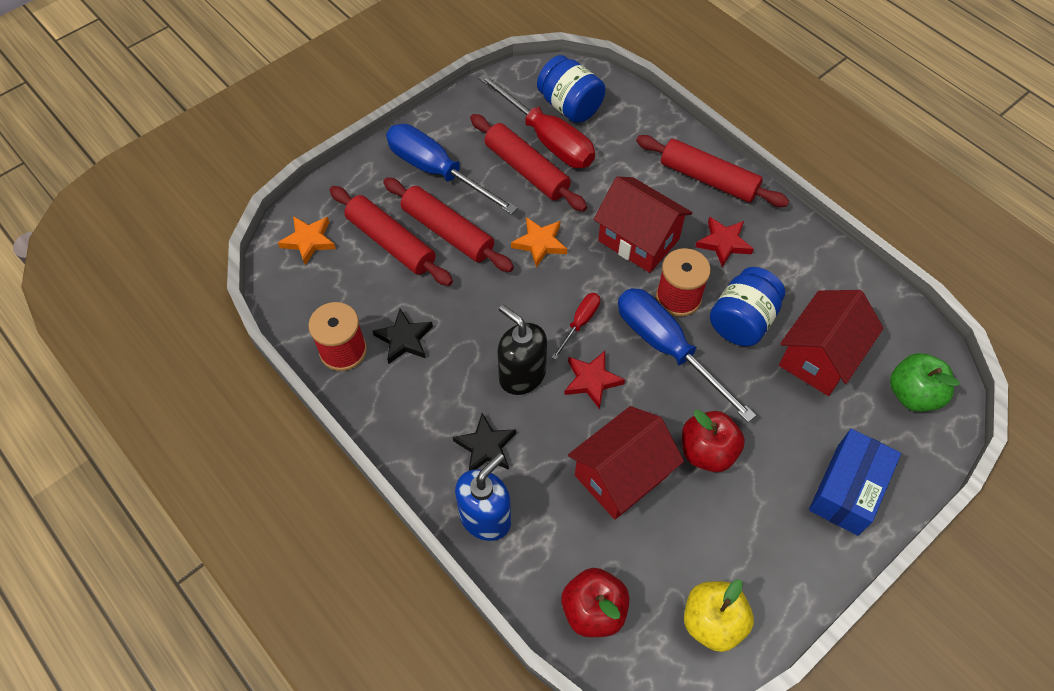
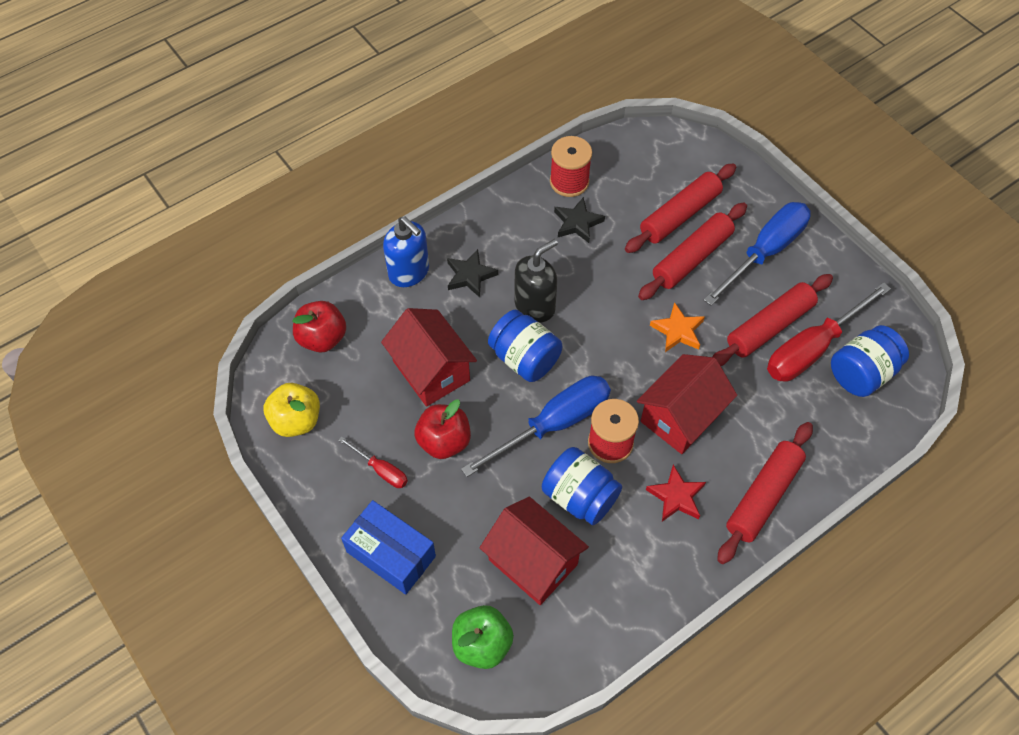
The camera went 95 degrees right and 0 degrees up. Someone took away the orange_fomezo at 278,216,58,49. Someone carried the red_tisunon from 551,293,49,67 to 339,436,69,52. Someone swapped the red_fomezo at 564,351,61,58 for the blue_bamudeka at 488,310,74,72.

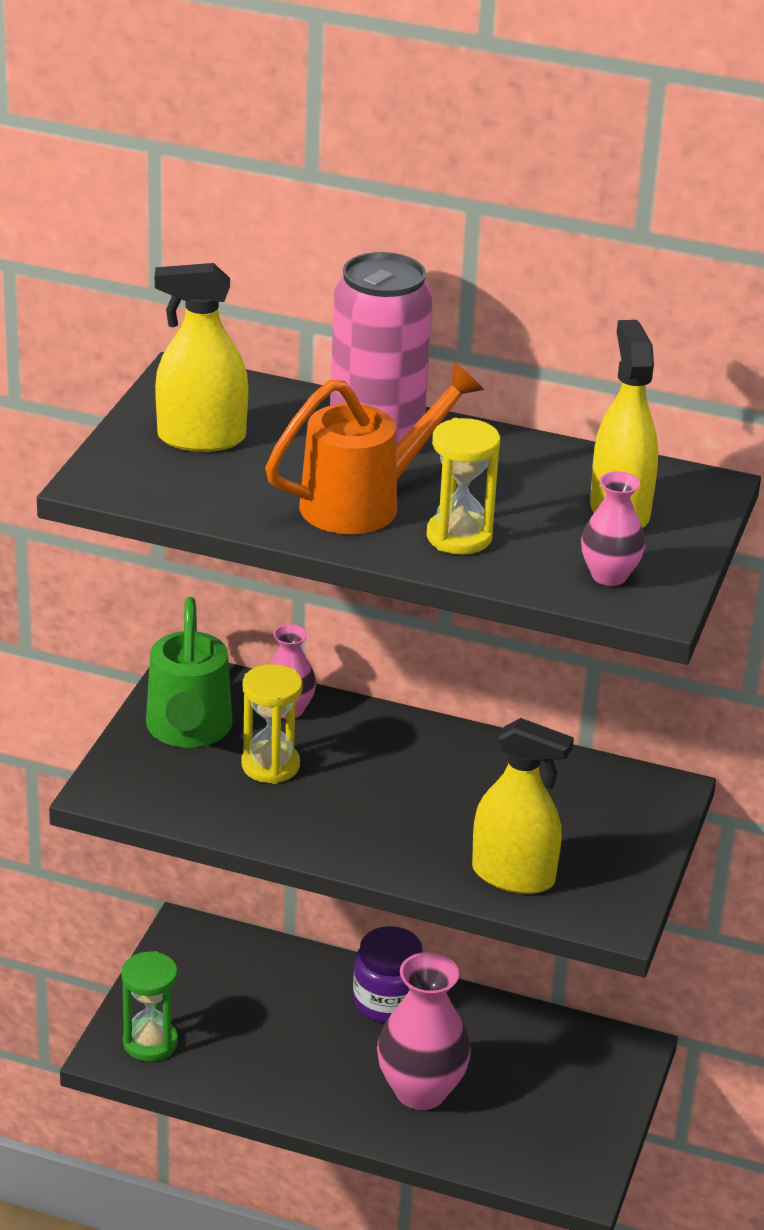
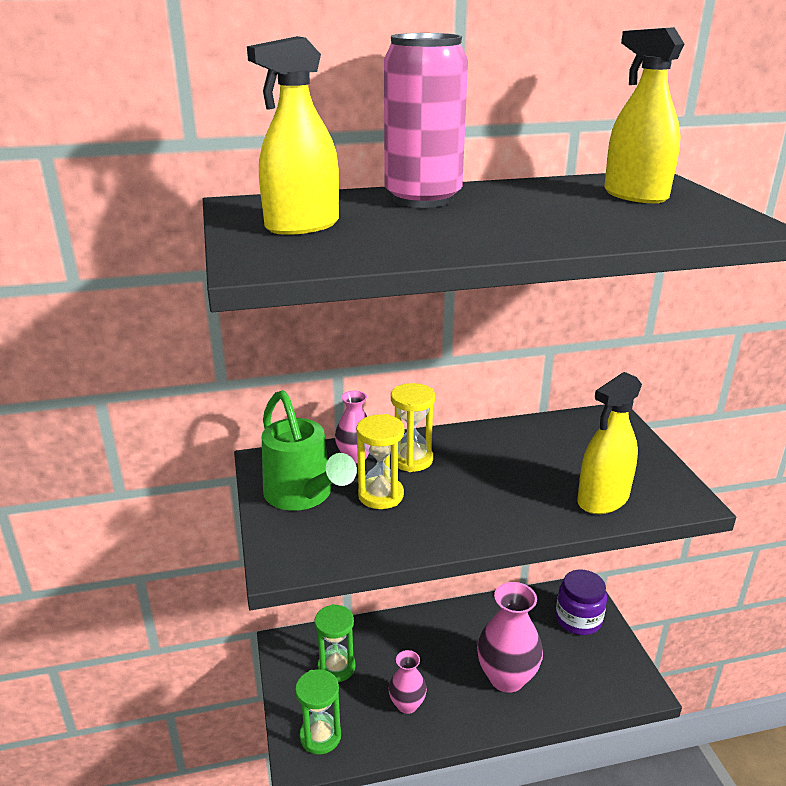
The camera went 30 degrees left and 5 degrees down. Someone took away the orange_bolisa at 265,362,219,172. Someone carried the purple_bamudeka from 353,926,70,97 to 556,569,51,66. Someone carried the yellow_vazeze from 427,418,73,136 to 391,383,44,89. Someone rotated the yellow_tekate at 472,718,102,176 by 150 degrees clockwise. Someone carried the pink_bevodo from 581,471,64,115 to 389,650,38,64. Someone put down the green_vazeze at 314,604,41,78.

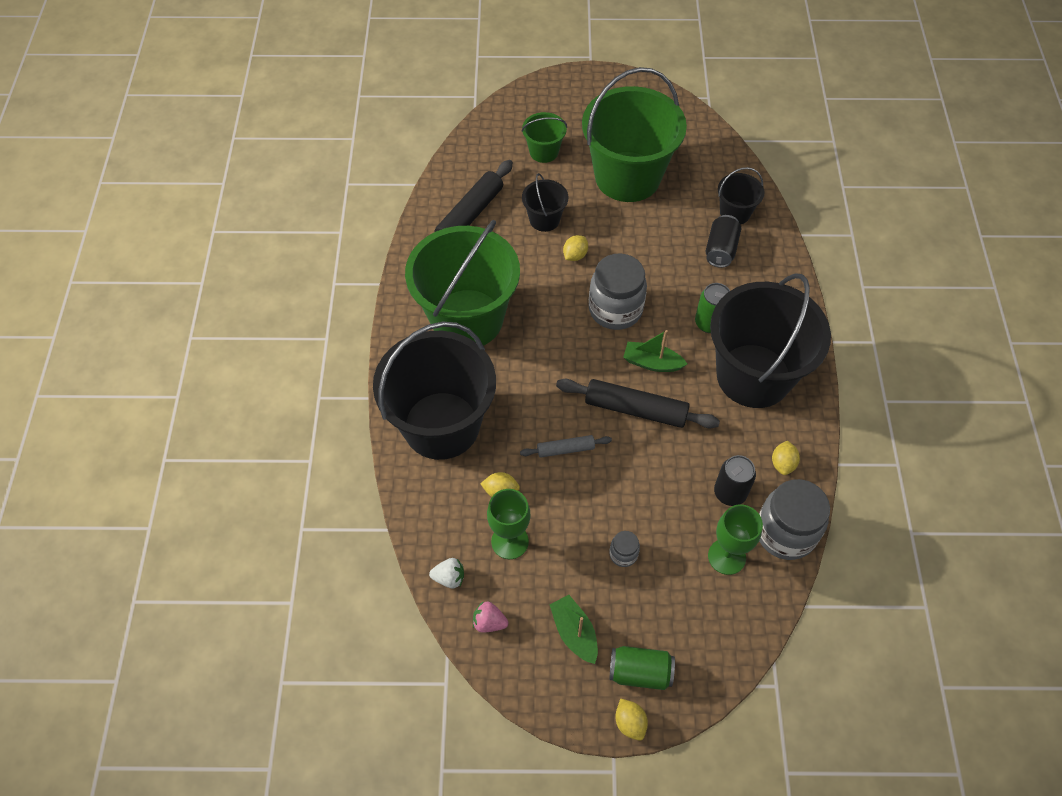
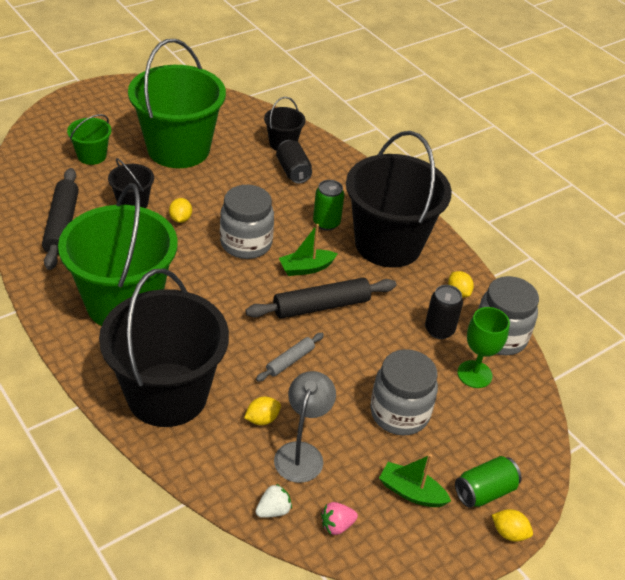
The camera went 40 degrees left and 15 degrees down. Someone swapped the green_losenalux at 487,489,43,70 for the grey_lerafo at 274,371,62,112. Someone scaled the grey_bamudeka at 609,531,31,36 by 2.19.

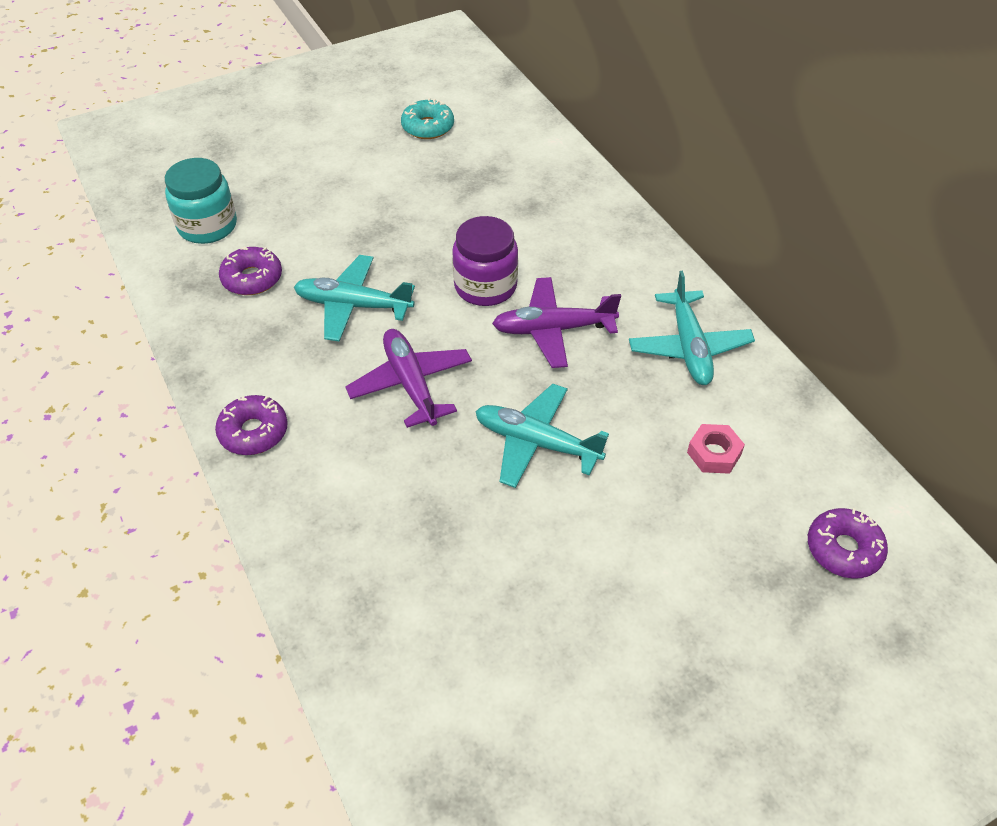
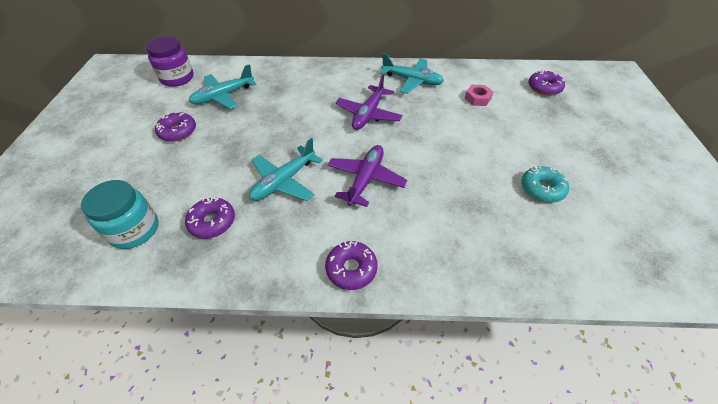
The camera went 60 degrees left and 0 degrees up. Someone rotated the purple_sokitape at 345,329,127,99 by 105 degrees clockwise. Someone carried the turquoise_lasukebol from 401,98,53,41 to 522,166,47,37. Someone carried the purple_bamudeka from 452,216,66,90 to 146,37,48,50. Someone carried the turquoise_sokitape from 475,384,134,104 to 189,64,68,45. Someone put down the purple_lasukebol at 155,111,41,31.

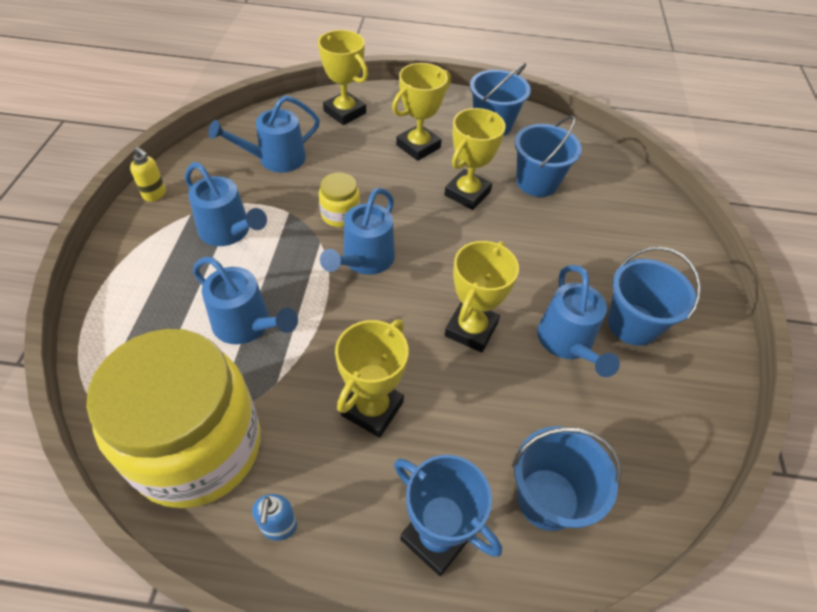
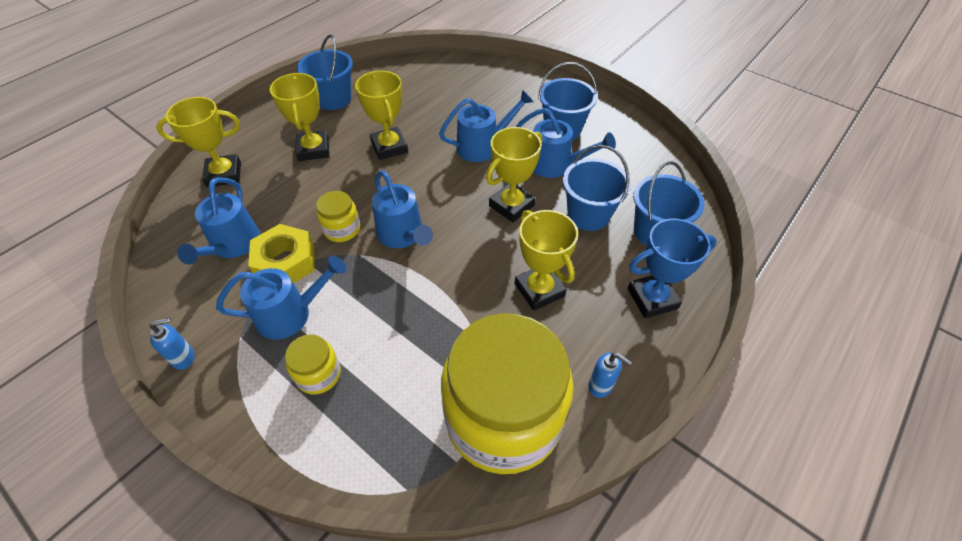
The camera went 55 degrees left and 0 degrees up. Someone repainted the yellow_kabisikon at 130,147,36,55, which became the blue_kabisikon at 149,317,46,53. Someone carried the blue_bolisa from 193,257,105,87 to 439,90,94,72. Someone rotated the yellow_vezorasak at 445,241,74,112 by 75 degrees clockwise. Someone carried the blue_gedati from 515,116,67,81 to 563,145,68,86. Someone put down the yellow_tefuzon at 248,224,67,59. Someone put down the yellow_bamudeka at 285,334,56,60.

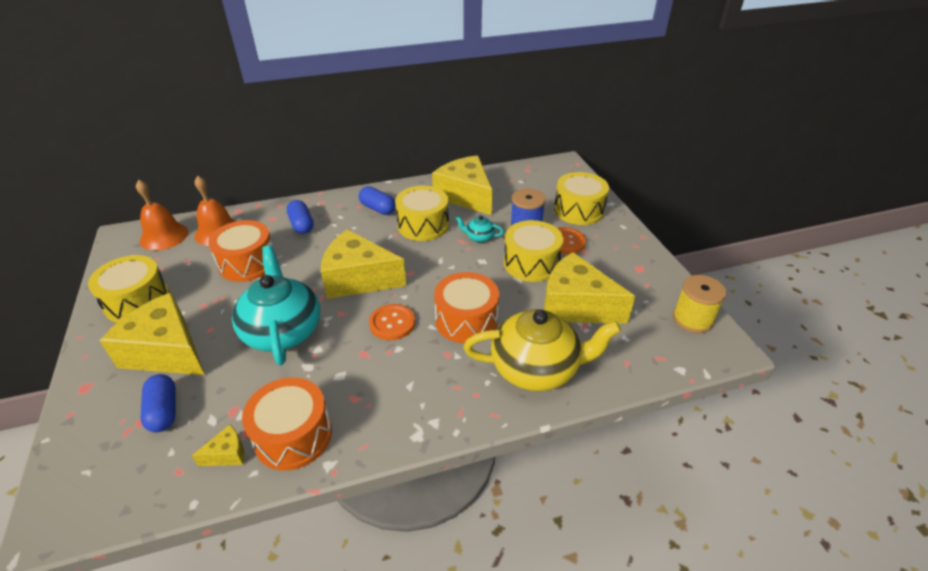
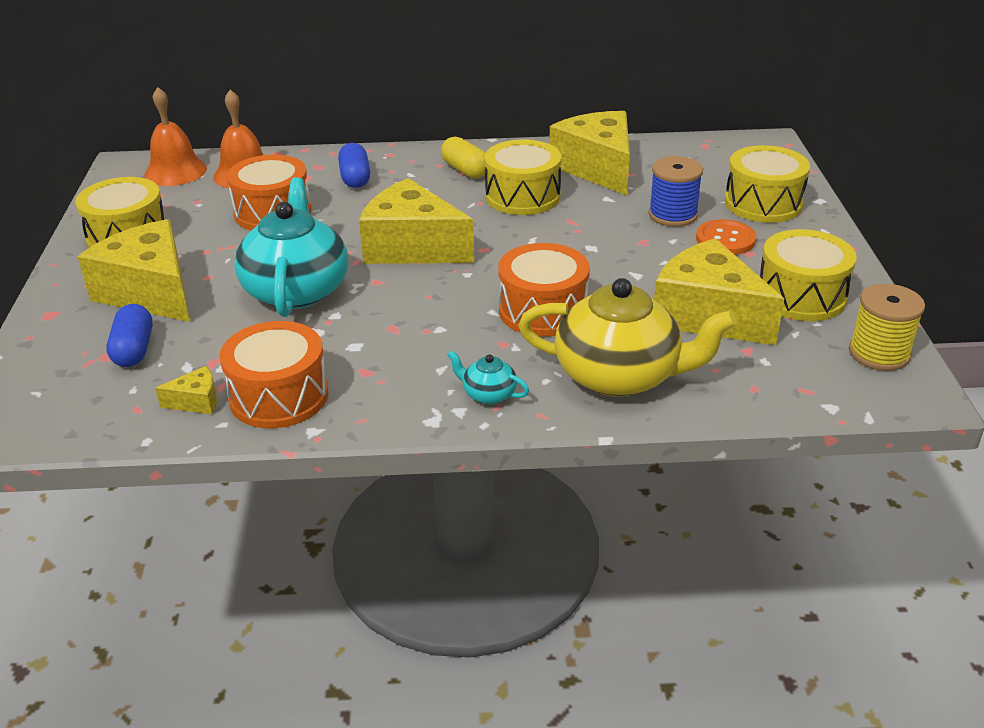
The camera went 15 degrees right and 5 degrees down. Someone repainted the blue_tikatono at 359,186,37,29, which became the yellow_tikatono at 441,137,44,41. Someone took away the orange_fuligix at 369,304,46,36. Someone carried the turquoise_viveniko from 456,215,48,27 to 447,350,82,54. Someone carried the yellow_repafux from 503,220,60,62 to 760,229,97,92.

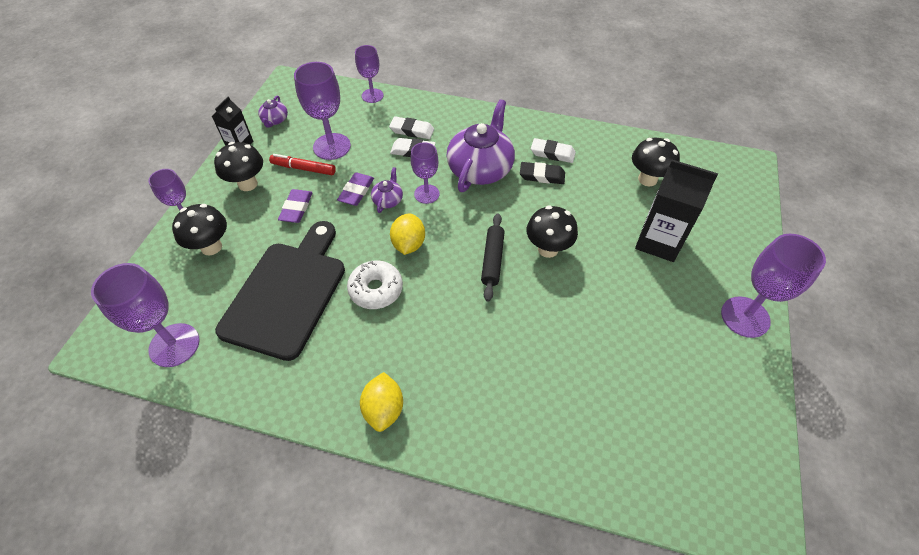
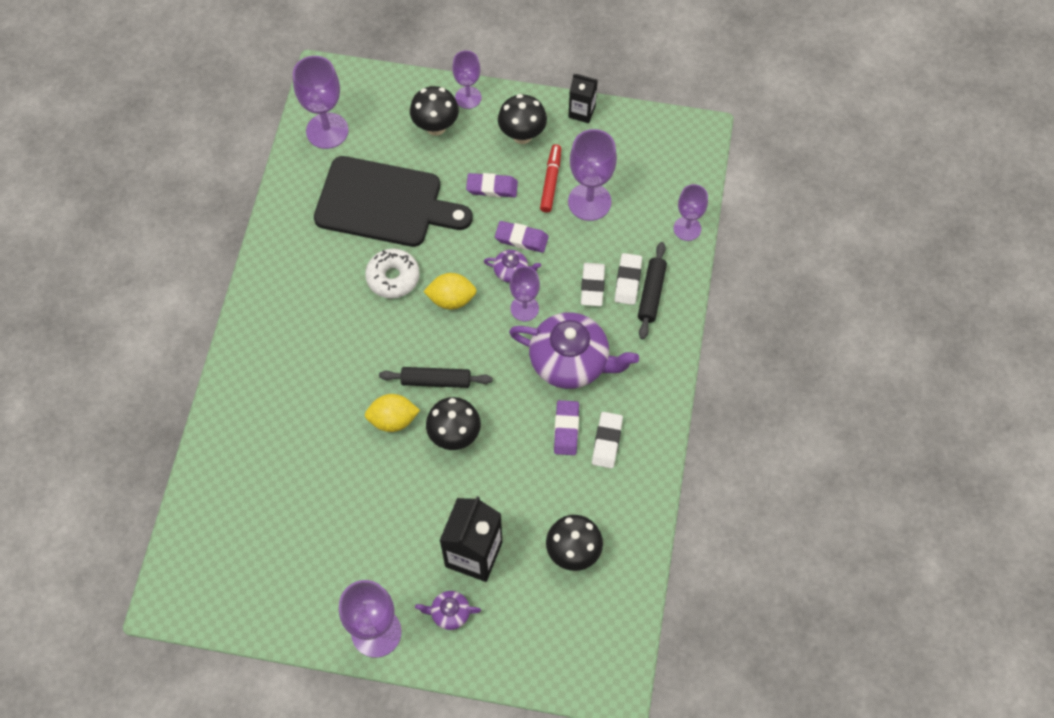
The camera went 85 degrees right and 10 degrees up. Someone carried the purple_viveniko from 258,95,30,33 to 415,591,66,39. Someone carried the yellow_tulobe from 360,372,43,60 to 365,394,55,38. Someone repainted the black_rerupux at 520,162,45,22, which became the purple_rerupux at 554,400,25,55. Someone put down the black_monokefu at 638,242,29,97.

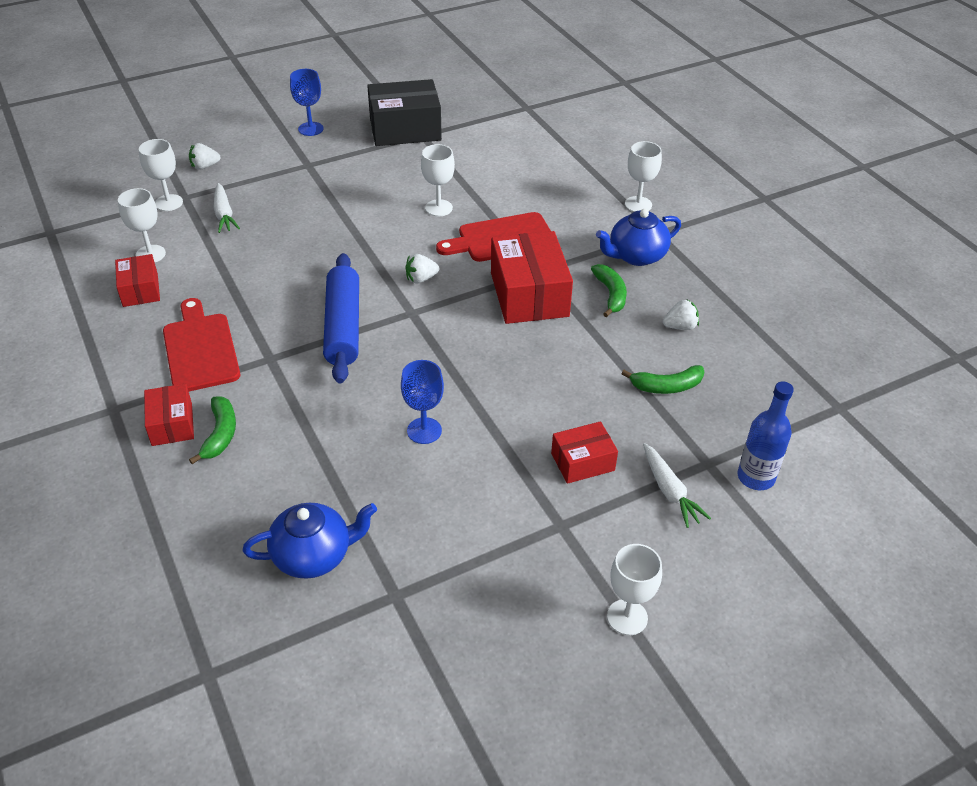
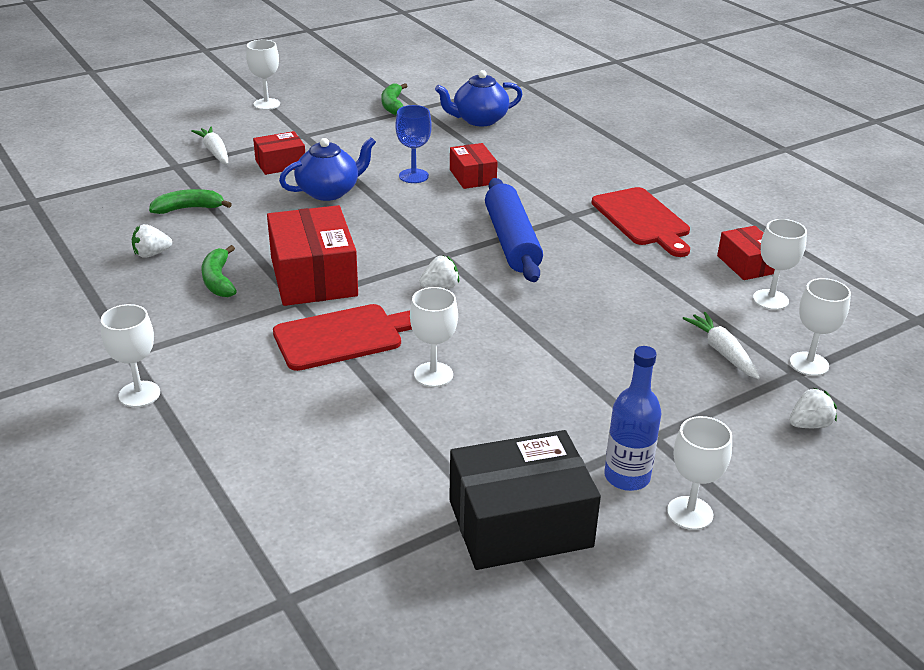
The camera went 175 degrees right and 10 degrees down. Someone carried the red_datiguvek from 144,384,50,62 to 450,143,48,46. Someone carried the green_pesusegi from 189,396,47,68 to 381,83,26,33. Someone repainted the blue_losenalux at 290,69,34,67, which became the white_losenalux at 667,416,65,114. Someone carried the blue_viveniko from 596,209,85,57 to 279,137,97,64. Someone carried the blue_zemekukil from 738,382,56,108 to 604,346,57,145.

